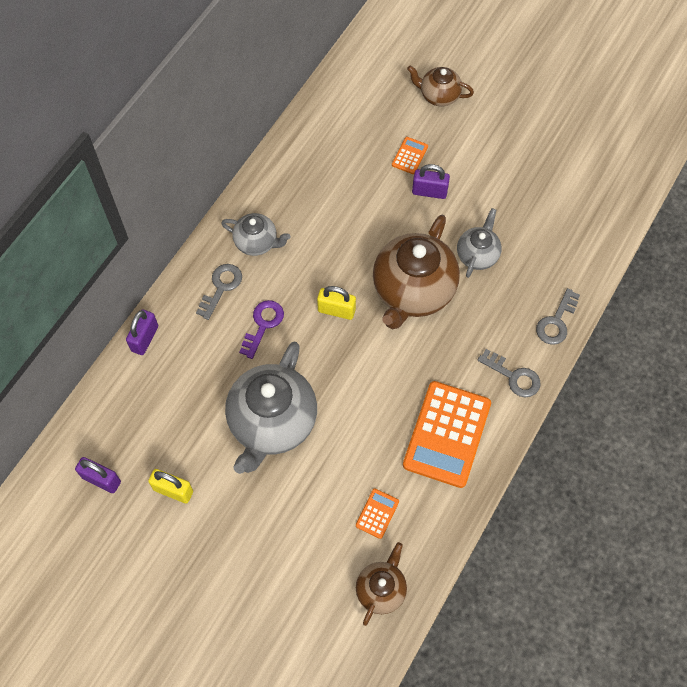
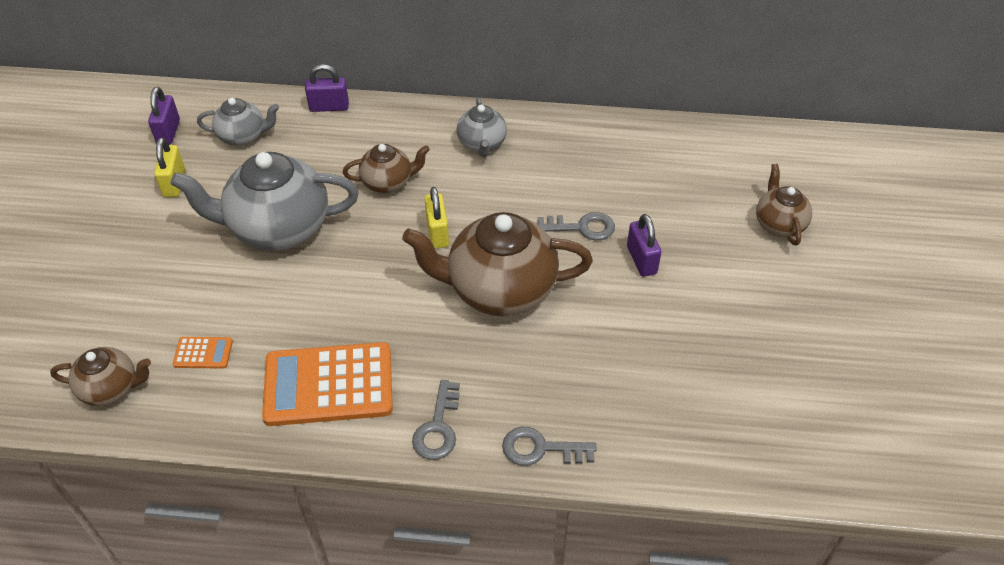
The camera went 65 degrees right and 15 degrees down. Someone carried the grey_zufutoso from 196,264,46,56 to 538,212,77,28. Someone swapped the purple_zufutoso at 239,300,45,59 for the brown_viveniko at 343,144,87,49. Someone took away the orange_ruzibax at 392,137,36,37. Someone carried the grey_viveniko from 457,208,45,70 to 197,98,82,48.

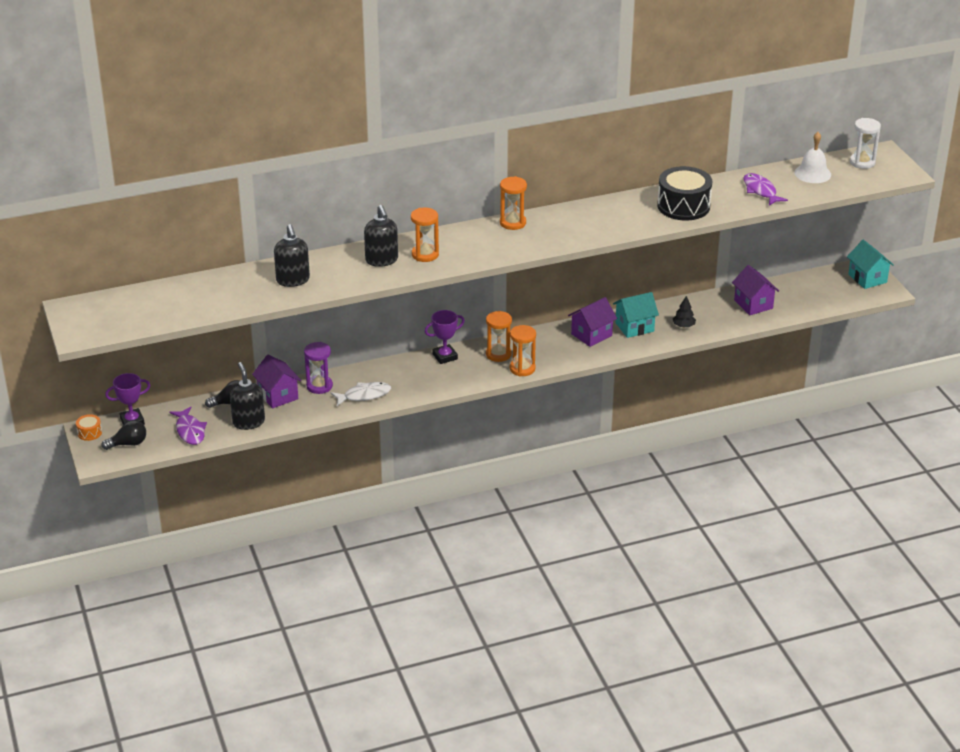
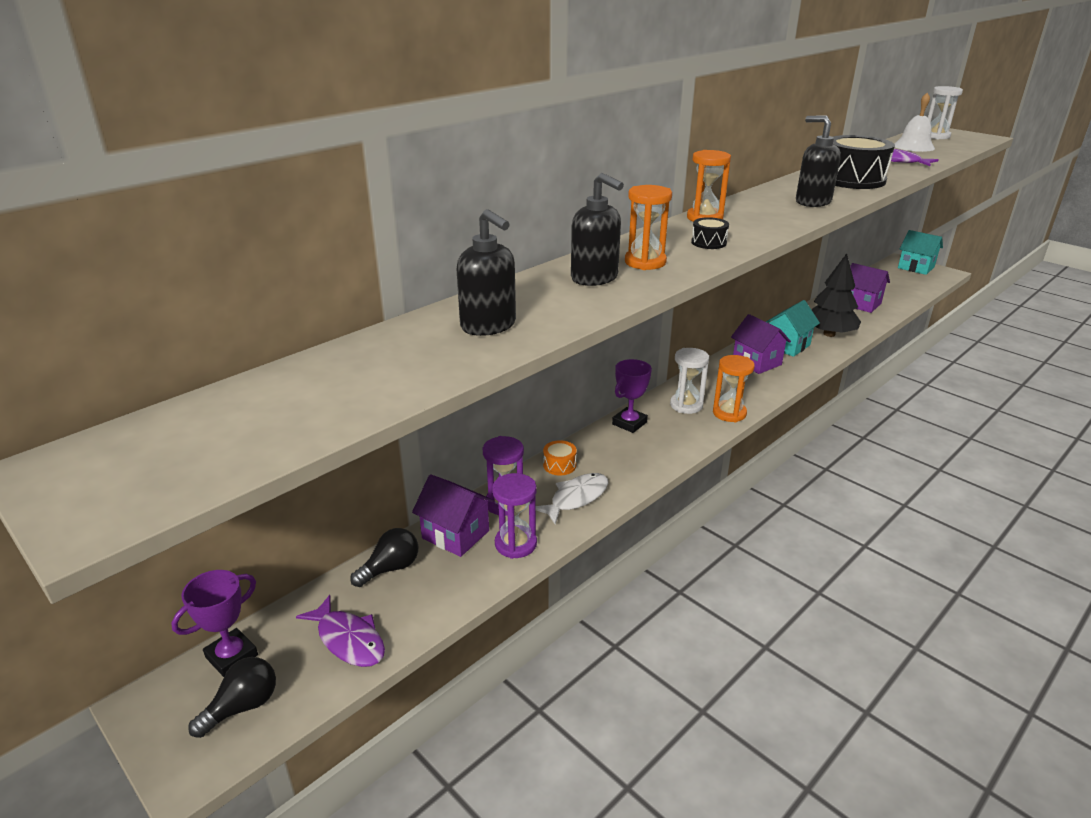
The camera went 25 degrees left and 5 degrees down. Someone carried the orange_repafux from 76,414,26,27 to 543,440,34,36. Someone carried the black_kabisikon from 230,362,35,68 to 796,115,45,92. Someone repainted the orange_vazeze at 486,311,26,51, which became the white_vazeze at 670,348,39,66. Someone rotated the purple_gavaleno at 568,297,49,50 by 60 degrees counterclockwise. Someone scaled the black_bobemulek at 673,296,23,31 by 2.08. Someone put down the purple_vazeze at 492,473,45,86. Someone put down the black_repafux at 691,217,38,32.

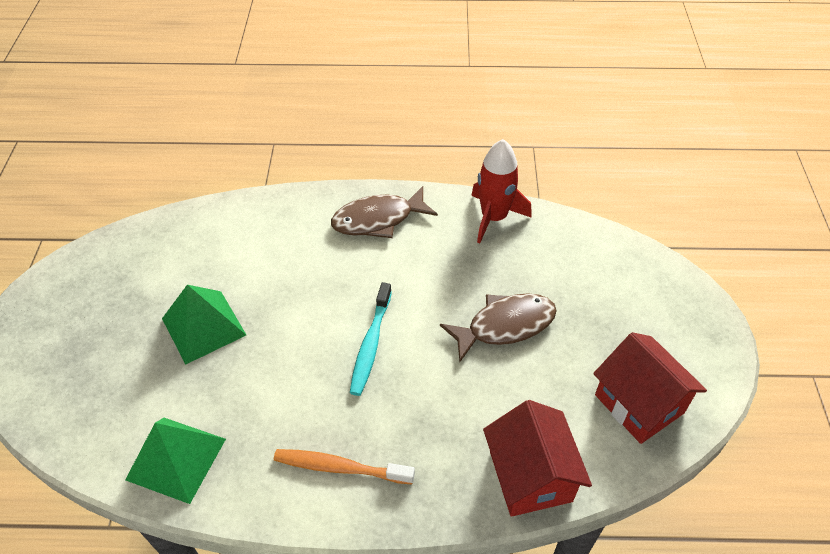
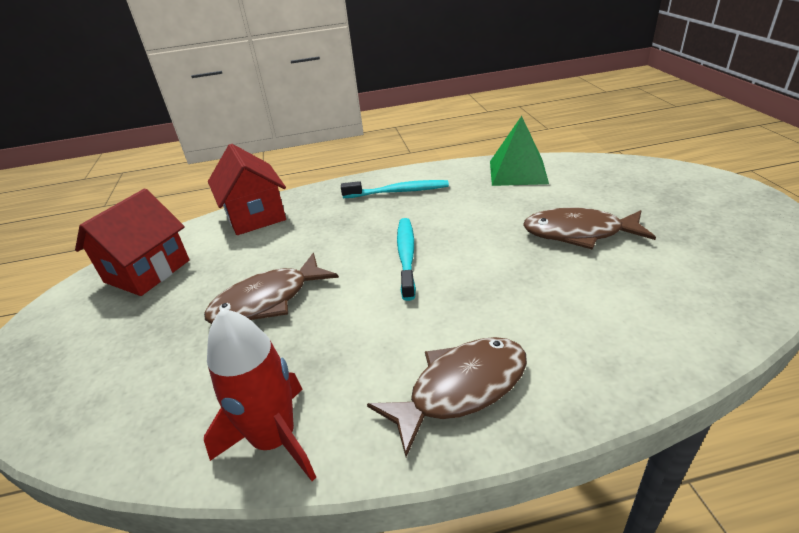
The camera went 170 degrees right and 15 degrees down. Someone swapped the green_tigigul at 162,285,84,80 for the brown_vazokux at 523,207,133,42. Someone repainted the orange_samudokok at 274,449,141,36, which became the turquoise_samudokok at 341,180,108,18. Someone rotated the red_gavaleno at 593,332,114,112 by 75 degrees clockwise.

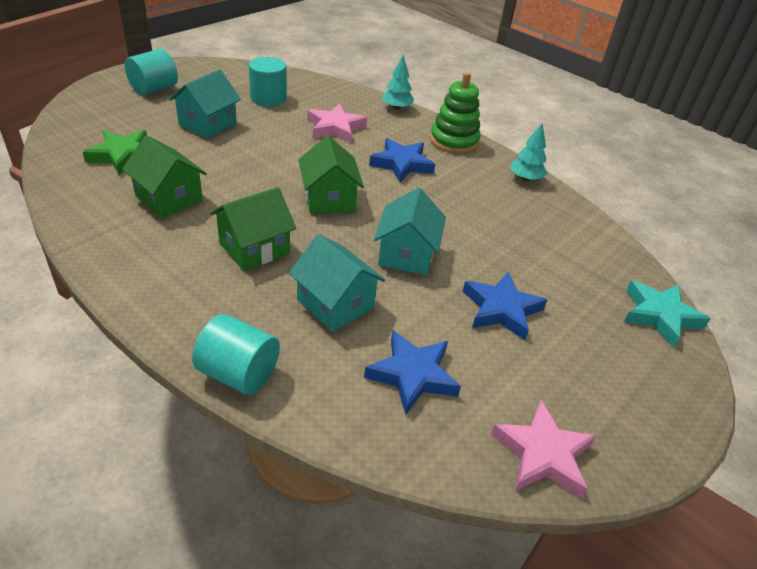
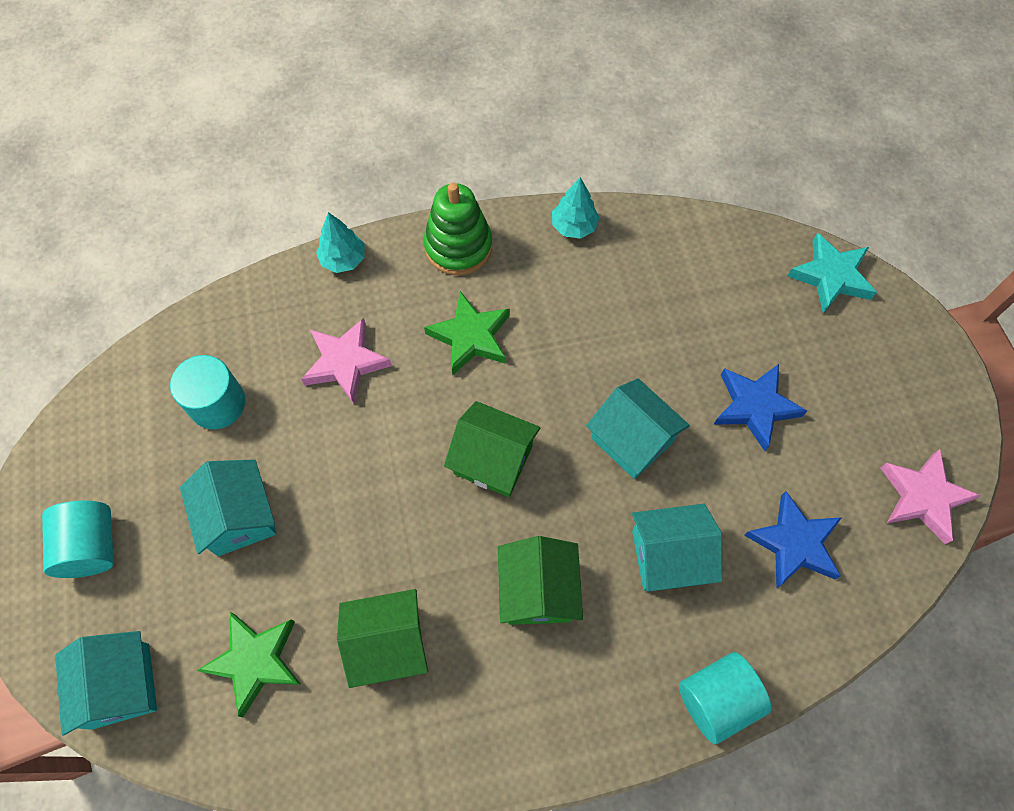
The camera went 50 degrees left and 25 degrees up. Someone repainted the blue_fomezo at 369,138,66,44, which became the green_fomezo at 424,291,86,84. Someone put down the turquoise_gavaleno at 55,631,102,105.

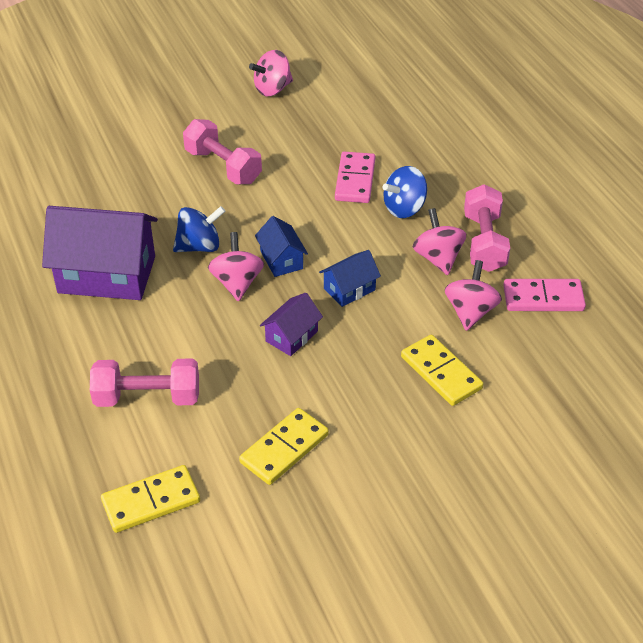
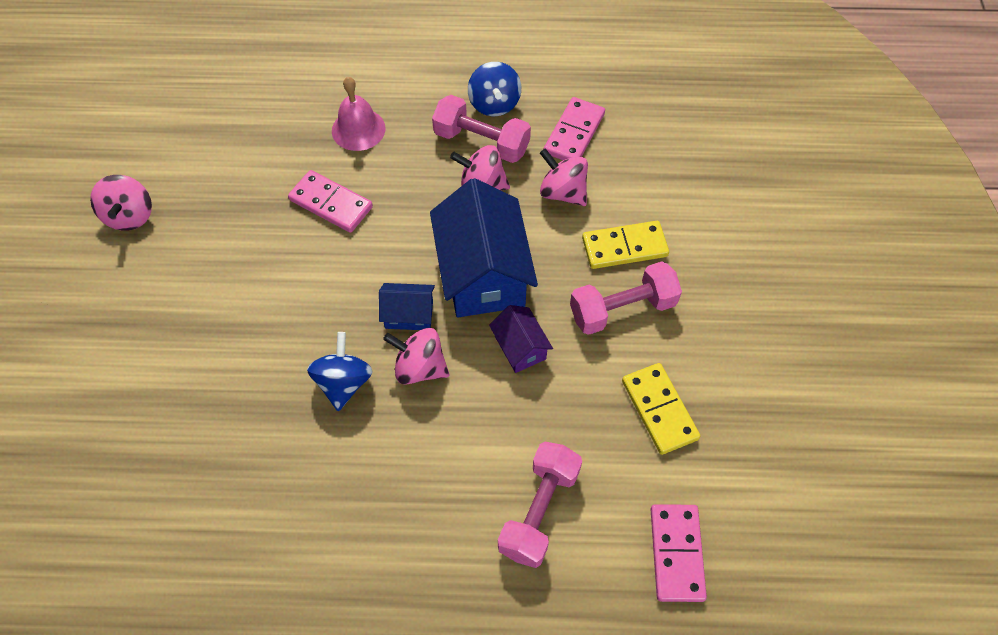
The camera went 65 degrees left and 15 degrees up. Someone took away the purple_gavaleno at 42,206,116,94. Someone repainted the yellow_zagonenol at 101,465,99,68, which became the pink_zagonenol at 650,504,57,98. Someone carried the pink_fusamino from 183,119,79,65 to 570,261,112,74. Someone scaled the blue_gavaleno at 319,250,62,57 by 2.06. Someone carried the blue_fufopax from 383,166,44,52 to 468,62,53,54. Someone put down the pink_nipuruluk at 332,77,54,74.

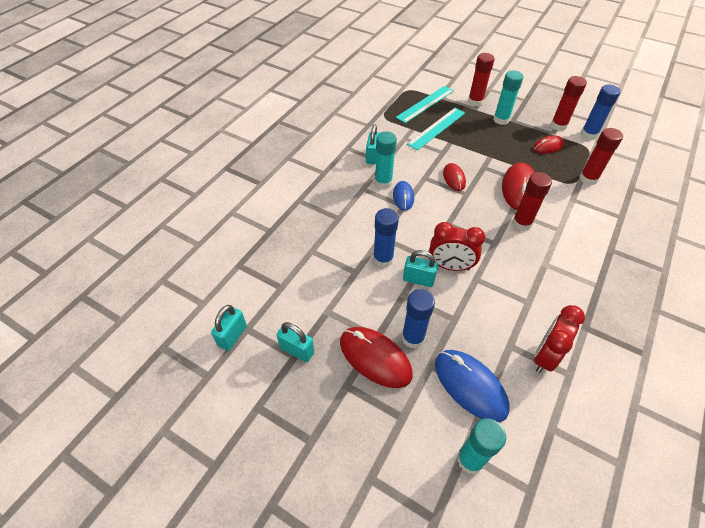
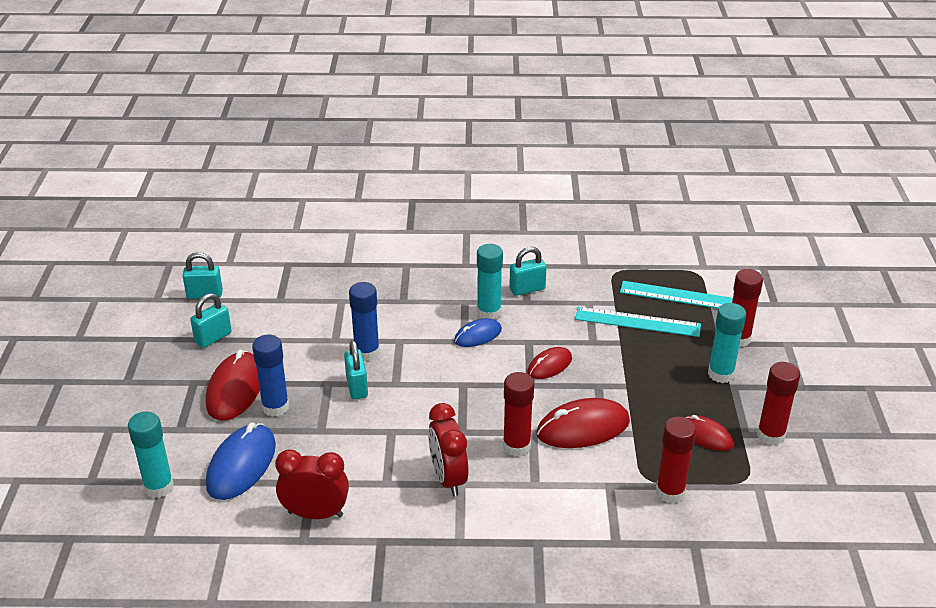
The camera went 60 degrees right and 15 degrees down. Someone rotated the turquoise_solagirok at 277,322,37,40 by 45 degrees clockwise. Someone carried the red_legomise from 429,222,56,49 to 428,403,40,93. Someone took away the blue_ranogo at 581,84,40,56.

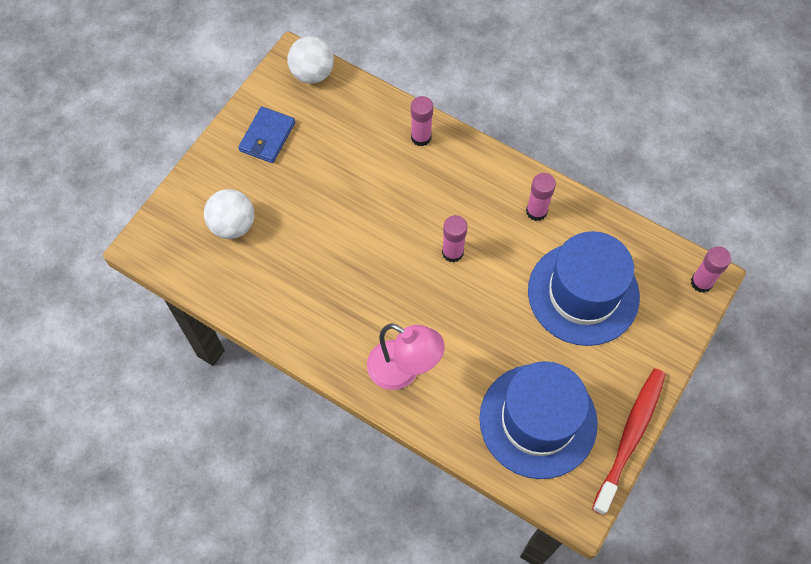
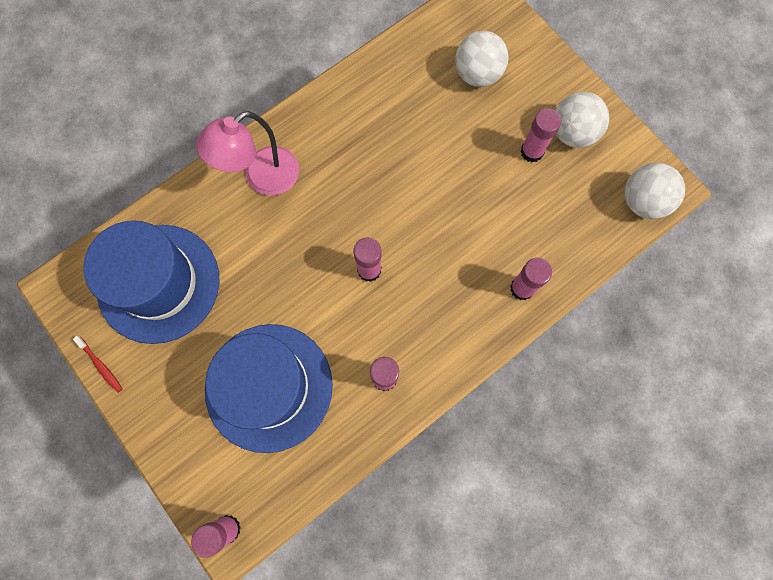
The camera went 110 degrees right and 10 degrees up. Someone swapped the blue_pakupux at 238,106,57,57 for the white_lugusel at 555,92,54,56. Someone scaled the red_samudokok at 592,368,74,147 by 0.41. Someone put down the pink_ranogo at 520,108,41,55.

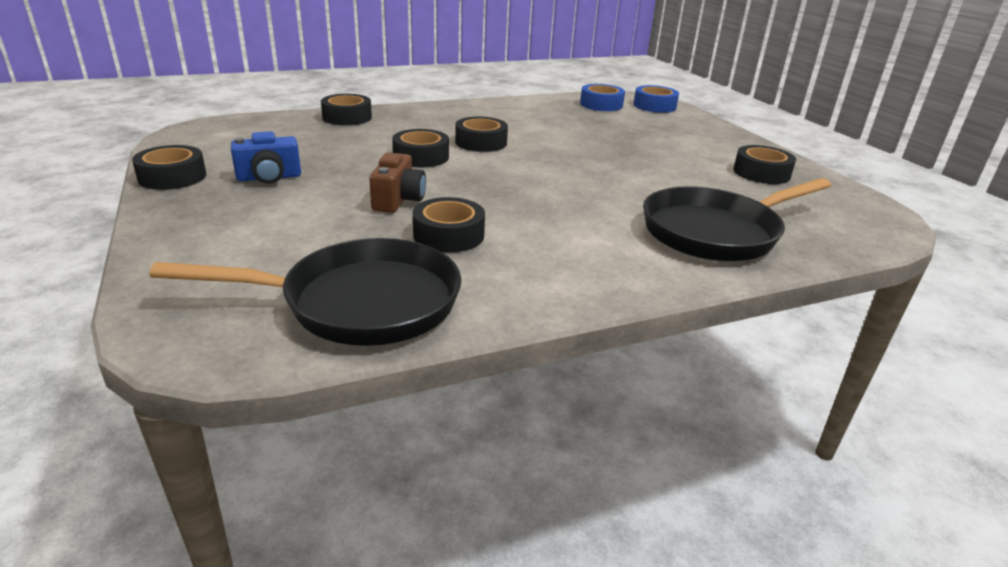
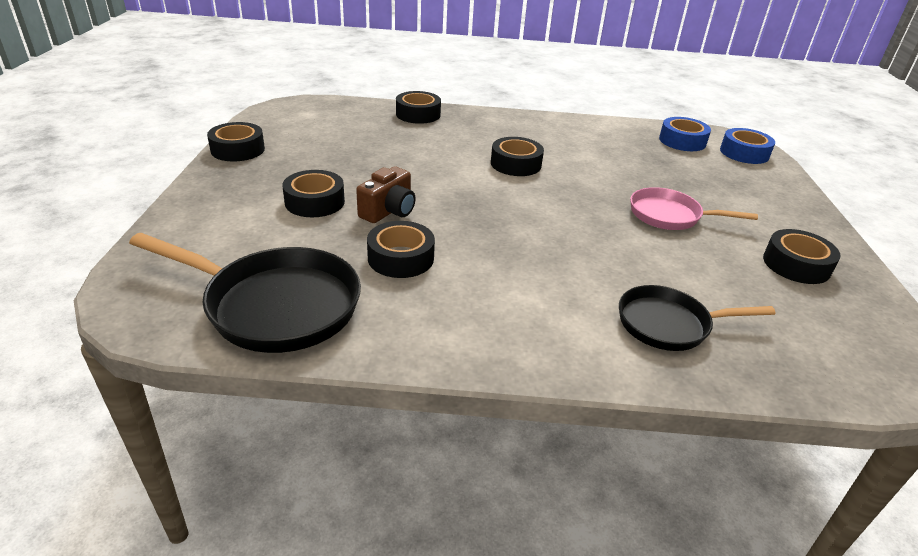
The camera went 25 degrees right and 5 degrees up. Someone took away the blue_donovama at 231,131,70,53. Someone carried the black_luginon from 392,129,57,38 to 282,170,63,47. Someone scaled the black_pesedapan at 643,178,188,83 by 0.62. Someone put down the pink_pesedapan at 630,187,128,43.

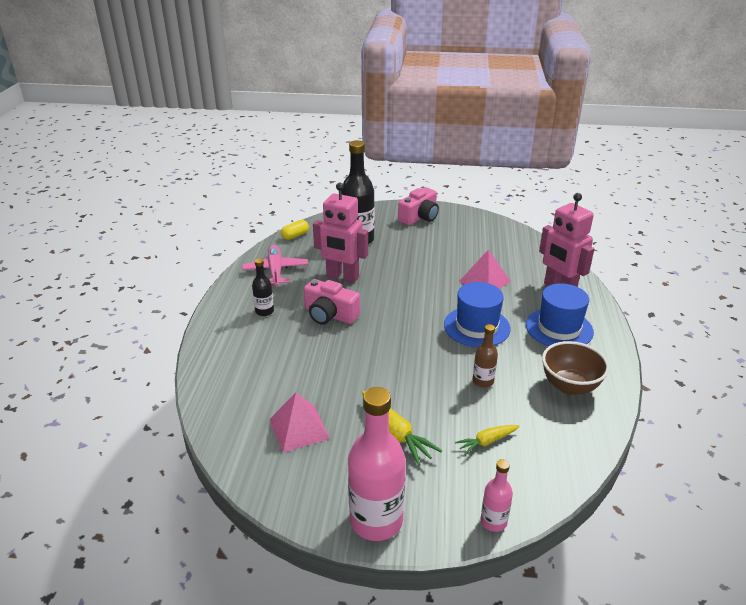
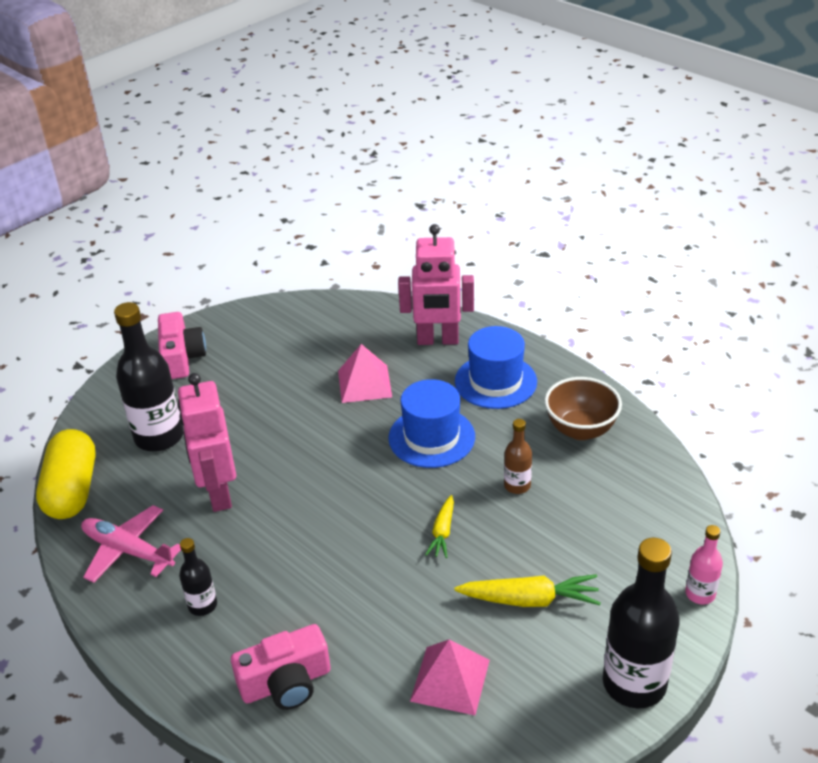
The camera went 50 degrees left and 5 degrees up. Someone scaled the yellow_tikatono at 281,220,28,20 by 2.04. Someone carried the pink_donovama from 304,279,56,46 to 231,624,100,86. Someone rotated the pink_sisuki at 313,183,55,100 by 105 degrees clockwise. Someone repainted the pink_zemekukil at 348,387,58,154, which became the black_zemekukil at 603,538,77,170. Someone carried the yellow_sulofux from 455,425,64,30 to 425,495,29,63.

